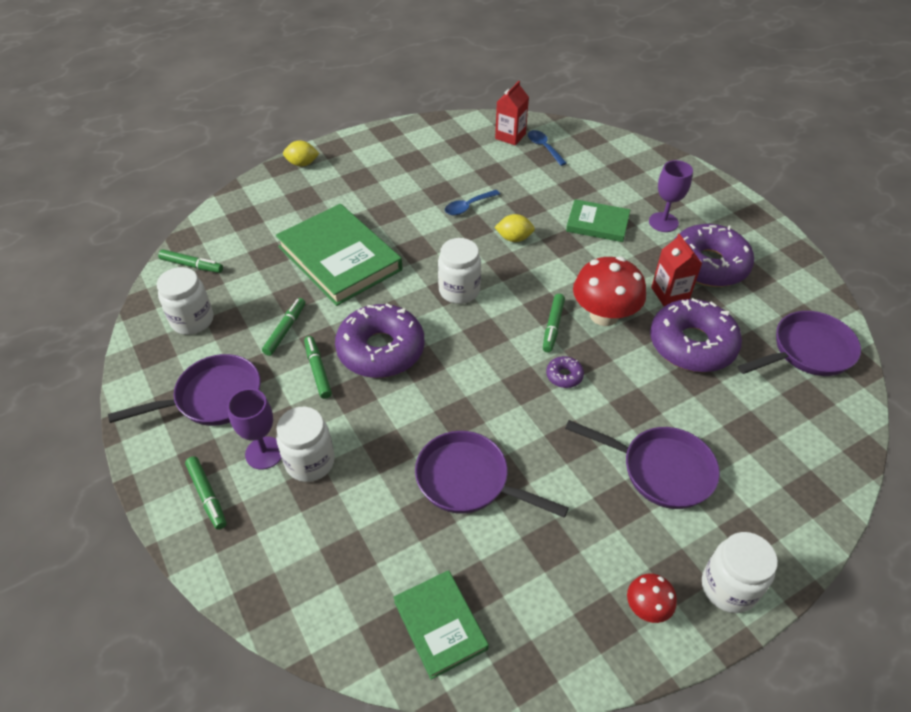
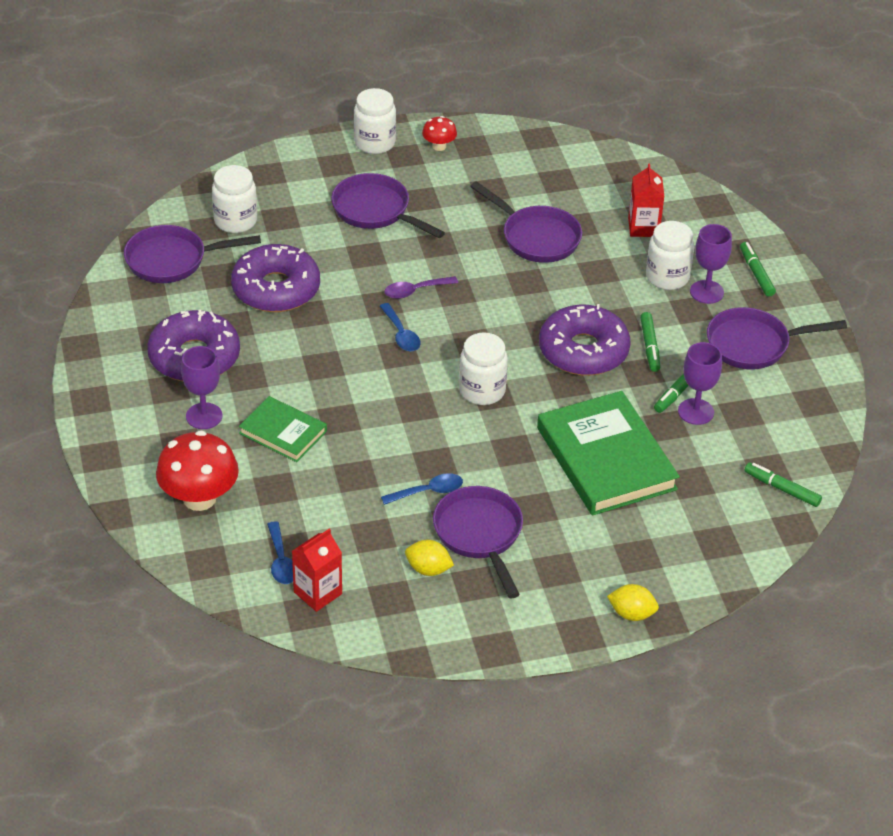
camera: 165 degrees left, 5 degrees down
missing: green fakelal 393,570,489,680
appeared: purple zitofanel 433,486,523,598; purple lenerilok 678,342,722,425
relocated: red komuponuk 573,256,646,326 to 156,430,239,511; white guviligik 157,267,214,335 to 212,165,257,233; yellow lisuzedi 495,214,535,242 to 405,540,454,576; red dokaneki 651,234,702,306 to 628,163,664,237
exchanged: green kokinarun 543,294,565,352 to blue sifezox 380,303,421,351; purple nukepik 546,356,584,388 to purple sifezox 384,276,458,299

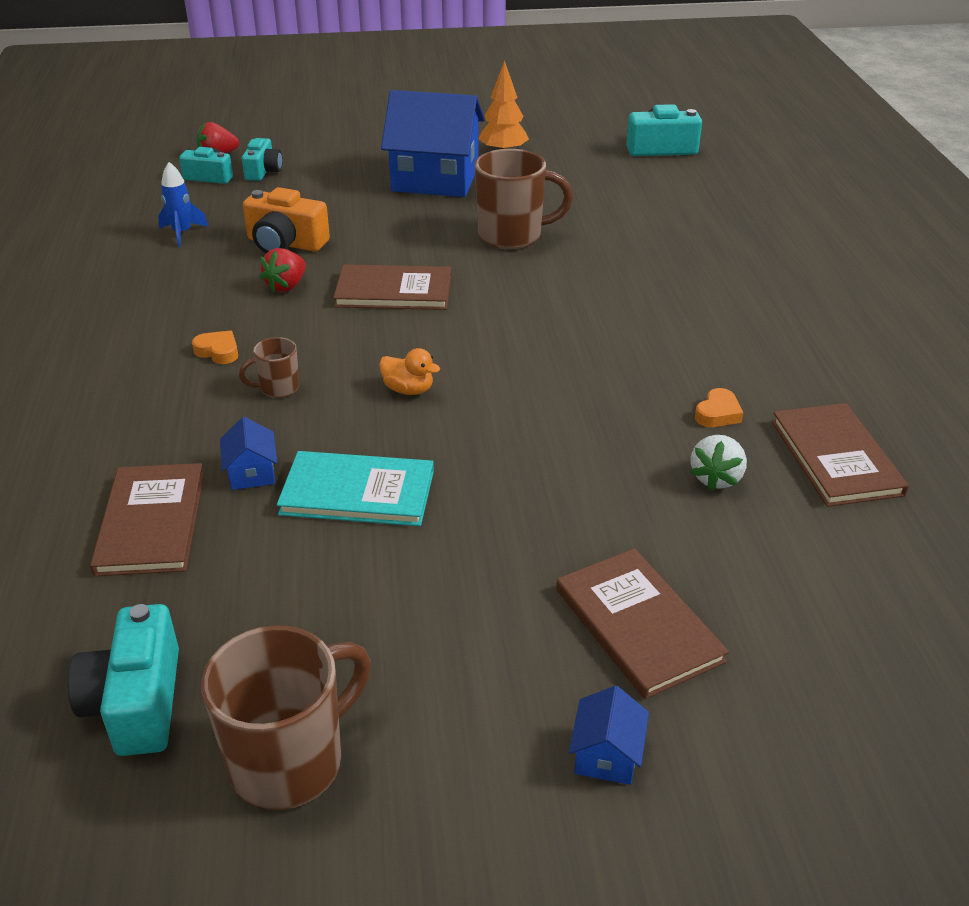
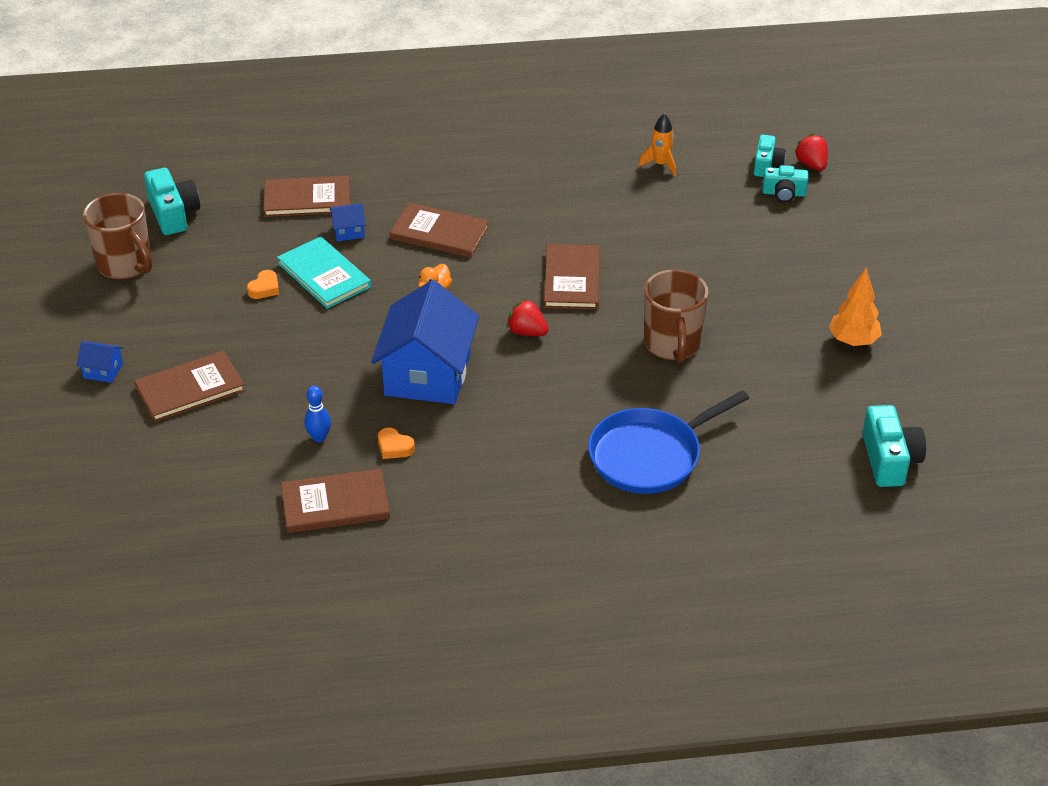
camera: 90 degrees right, 5 degrees up
missing: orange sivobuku 243,187,330,253
appeared: blue zitofanel 588,390,749,494
relocated: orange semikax 192,331,238,364 to 247,270,279,299; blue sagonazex 381,90,485,197 to 371,280,479,404; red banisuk 260,248,306,293 to 507,299,549,336
exchanged: white banisuk 690,435,747,491 to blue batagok 304,386,331,442; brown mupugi 239,337,299,398 to brown fakelal 390,203,489,258
colour: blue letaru 158,162,209,247 to orange letaru 639,113,676,176
spun: turquoise sivobuku 68,604,179,756 = 144,168,200,235 75 degrees clockwise; turquoise fakelal 277,451,434,526 = 277,236,371,309 45 degrees counterclockwise

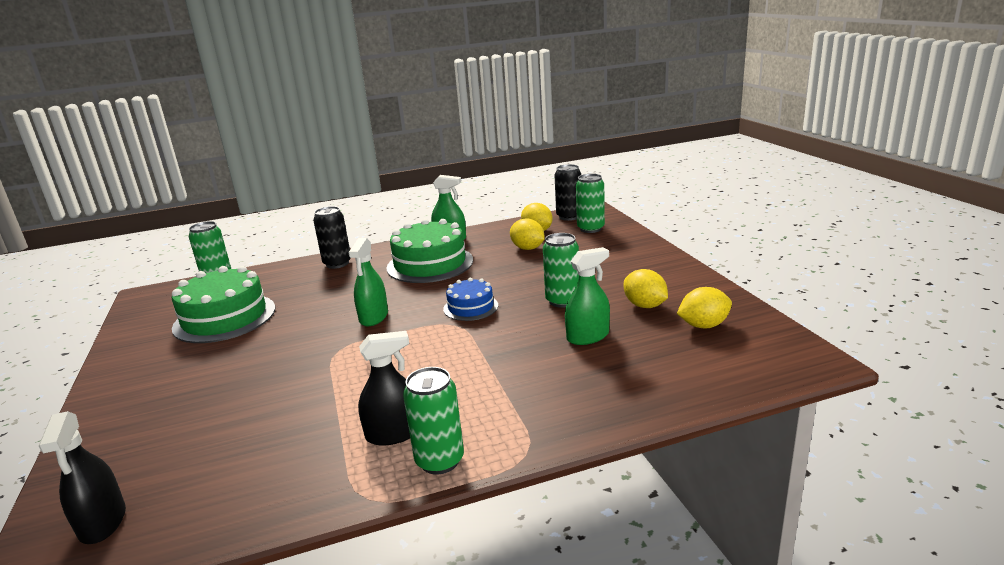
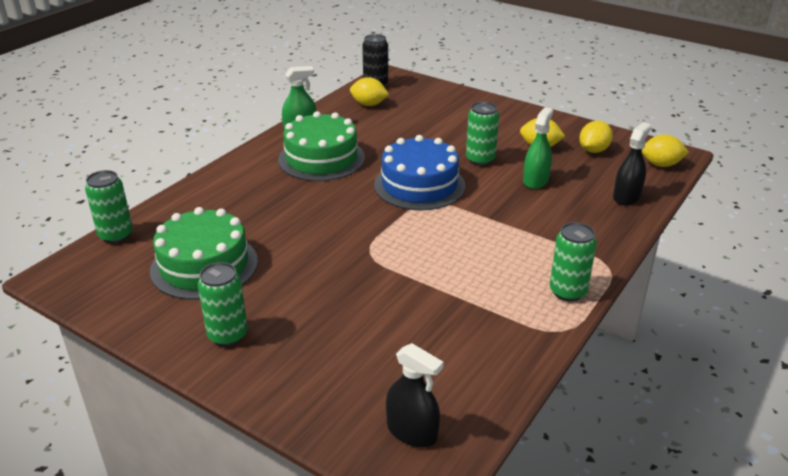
camera: 40 degrees left, 10 degrees up
missing: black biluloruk 313,206,351,269; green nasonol 348,238,388,326
relocated: green biluloruk 576,174,605,233 to 198,262,248,346; black nasonol 358,331,410,445 to 613,122,651,206; yellow lisuzedi 510,218,545,250 to 642,134,689,167
size: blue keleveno 443,278,498,321 = 374,135,465,210 x1.83

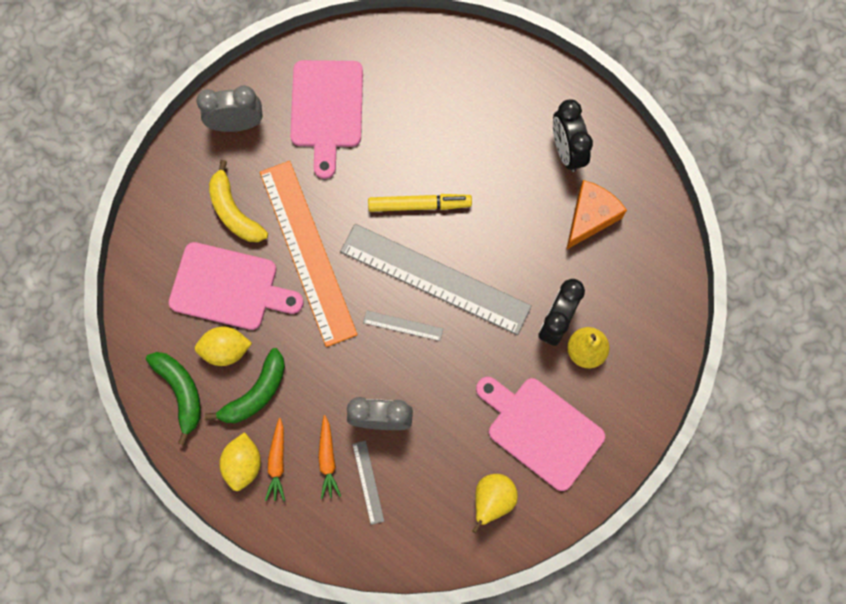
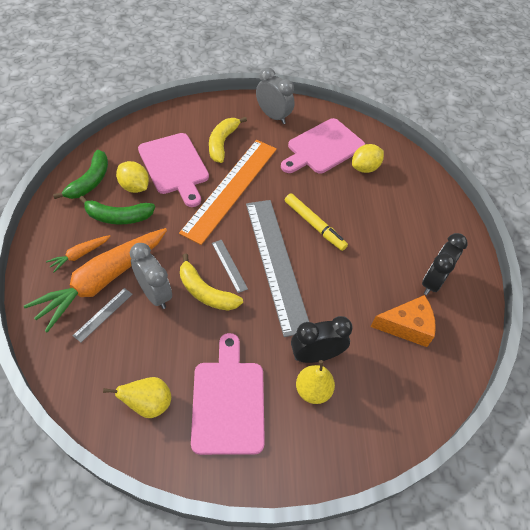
camera: 45 degrees right, 20 degrees down
appeared: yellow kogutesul 180,253,243,311
relocated: yellow lisuzedi 219,432,261,491 to 352,144,384,173
size: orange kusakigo 318,415,341,499 = 24,228,167,332 x2.29

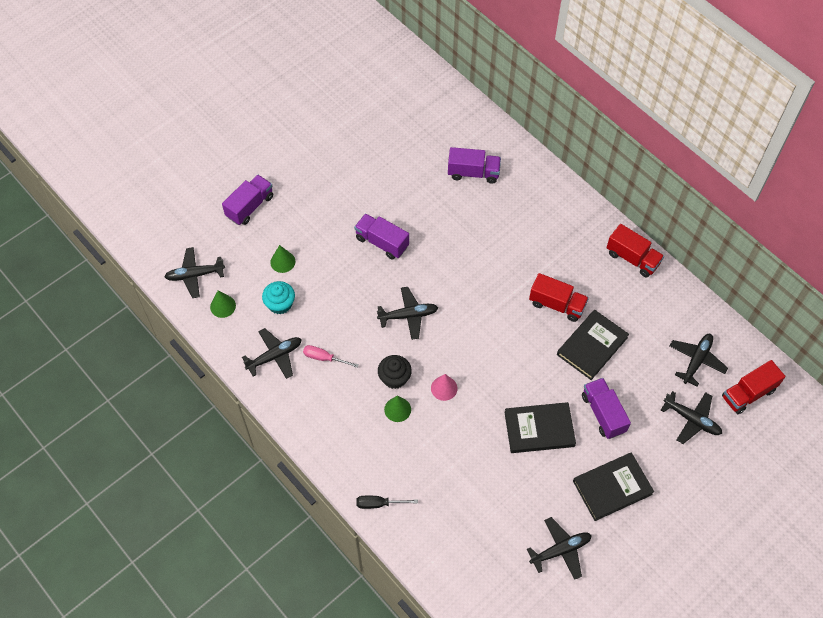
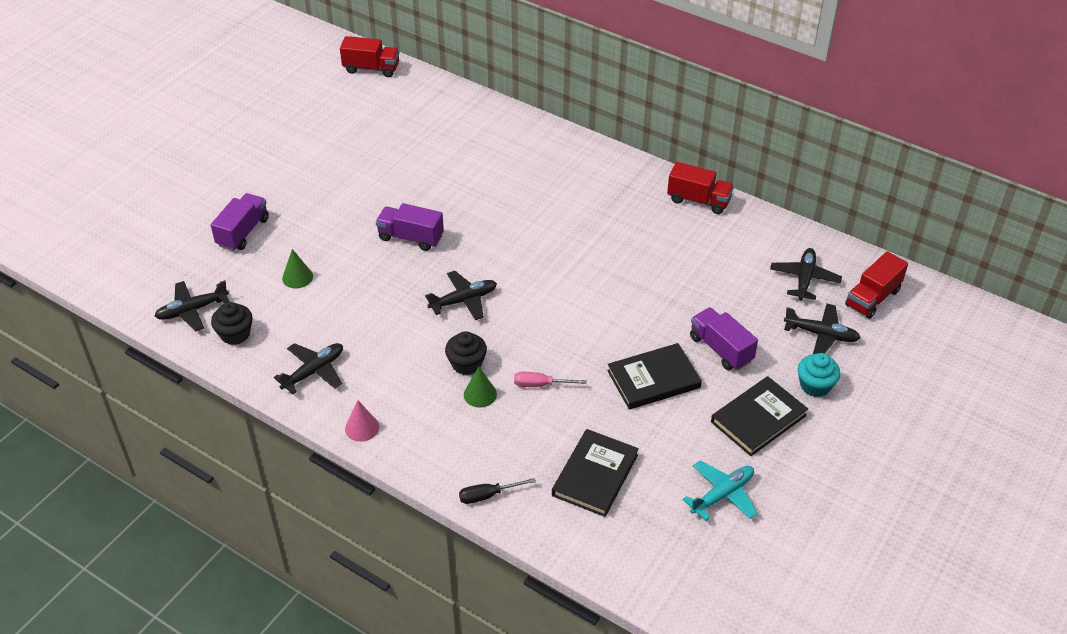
camera: 15 degrees left, 15 degrees down
missing: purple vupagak 448,147,501,184
relocated: red vupagak 529,273,589,322 to 340,36,399,77; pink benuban 431,374,457,401 to 345,400,379,442; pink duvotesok 303,345,359,368 to 514,372,587,387; black fakelal 557,310,629,380 to 552,429,639,517; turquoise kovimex 262,281,295,314 to 798,353,840,397
exchanged: green benuban 210,290,236,318 to black kovimex 211,302,253,345
colour: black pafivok 527,517,592,580 to turquoise pafivok 683,461,758,521

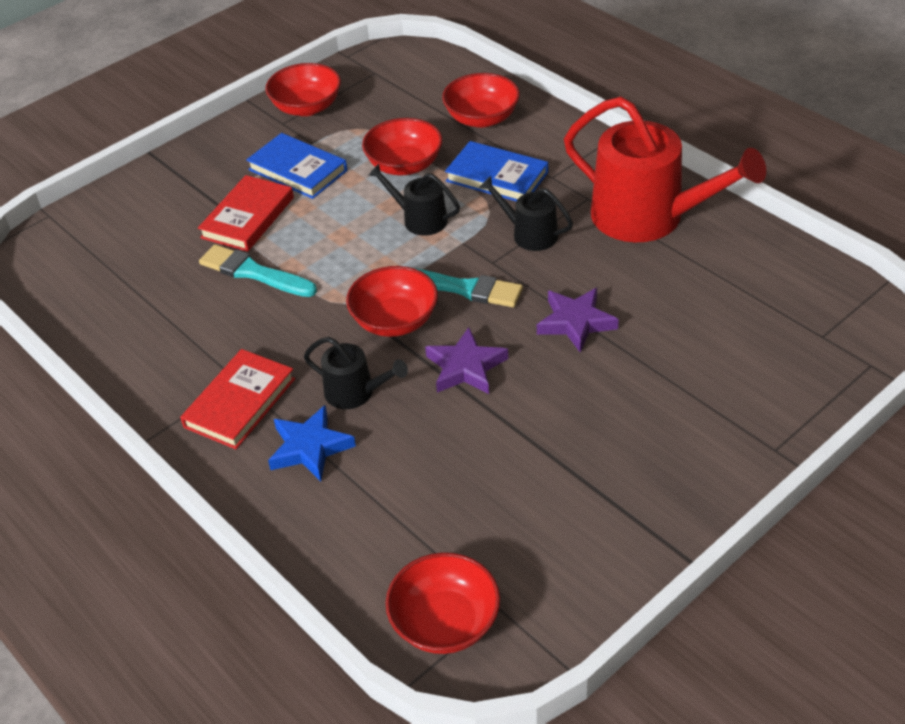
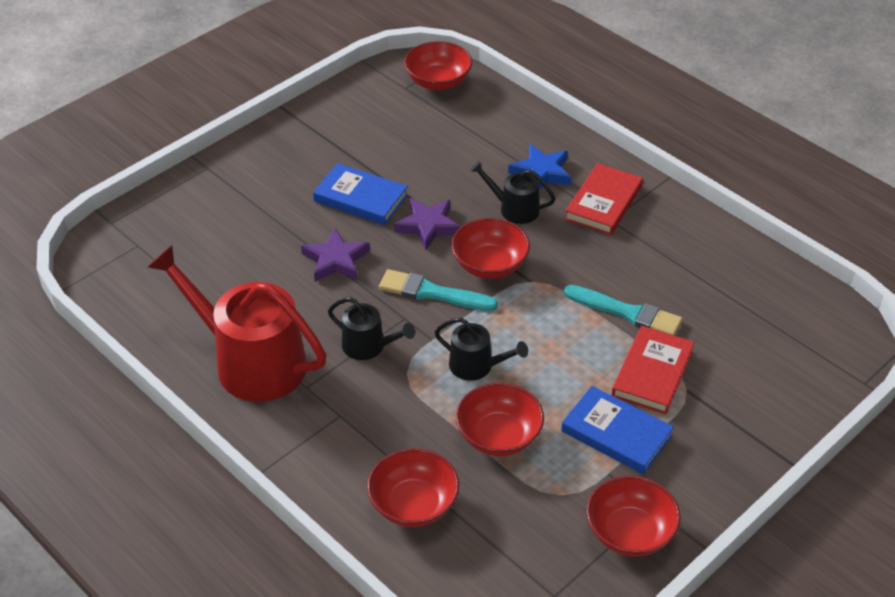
camera: 175 degrees right, 0 degrees up
relocated: blue fakelal 445,141,548,201 to 313,163,408,225

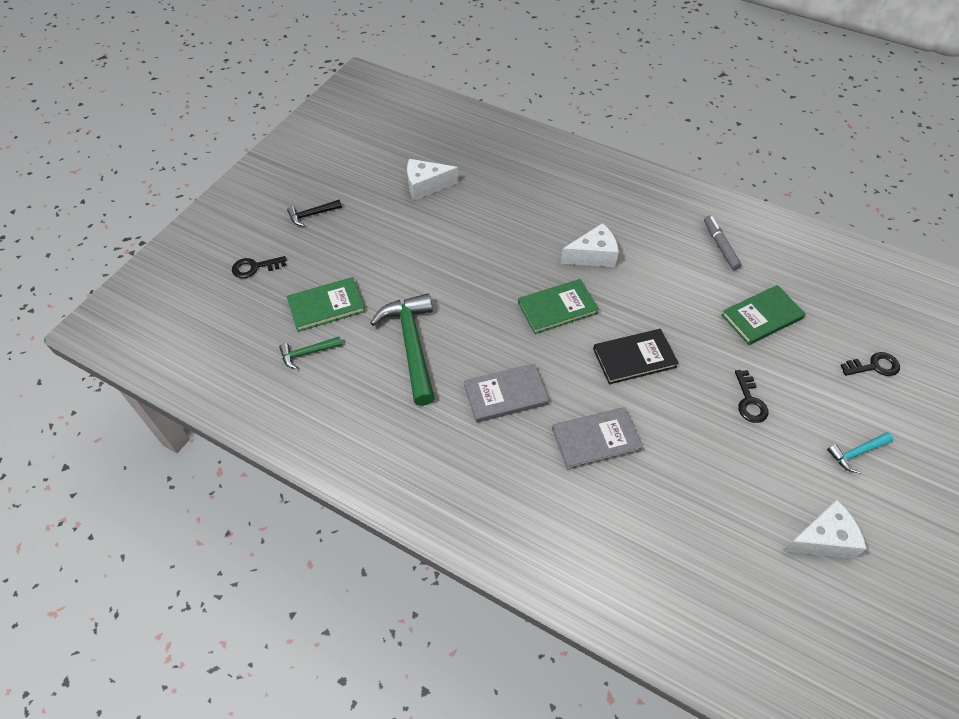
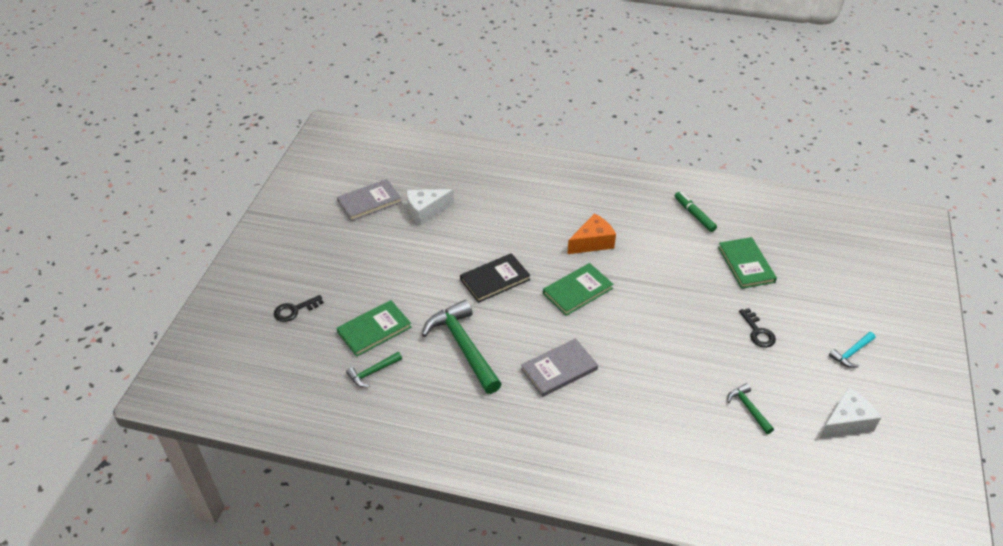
camera: 15 degrees left, 10 degrees down
missing: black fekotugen 287,200,342,226; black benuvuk 840,352,900,376
appeared: green fekotugen 727,383,774,434
relocated: grey fakelal 552,407,643,470 to 337,179,402,221; black fakelal 593,329,679,384 to 460,253,530,303
colour: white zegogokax 561,223,619,267 to orange zegogokax 567,213,616,254; grey kokinarun 704,216,742,270 to green kokinarun 675,192,717,232
spun: green fakelal 722,285,806,345 = 718,237,777,289 60 degrees counterclockwise

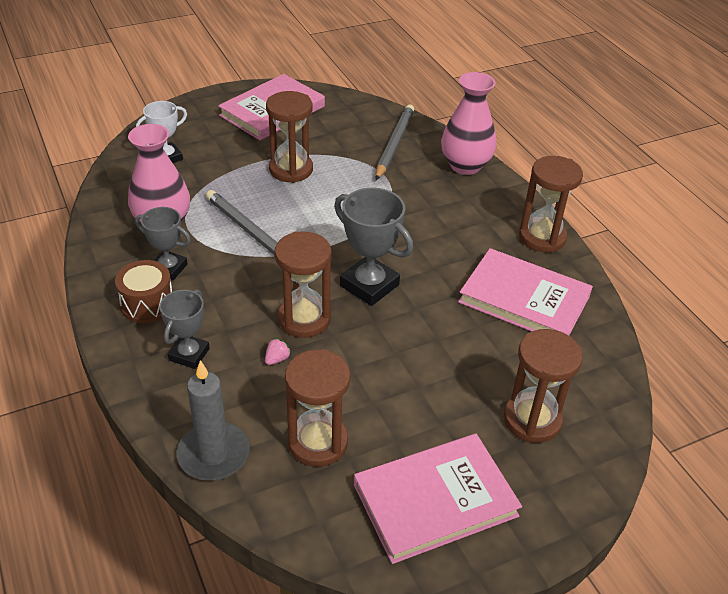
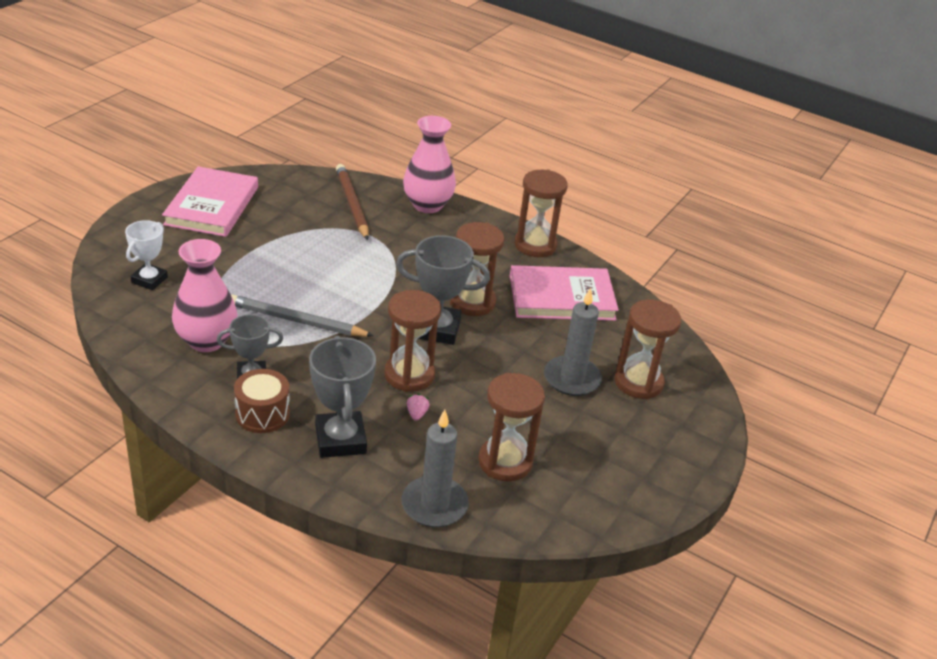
camera: 35 degrees left, 5 degrees down
missing: pink fakelal 354,434,522,564
appeared: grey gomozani 544,288,602,396
relocated: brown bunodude 266,91,313,183 to 450,222,505,316
colour: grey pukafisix 375,104,415,180 to brown pukafisix 336,164,369,240
size: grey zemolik 160,289,210,369 = 309,336,376,458 x1.55

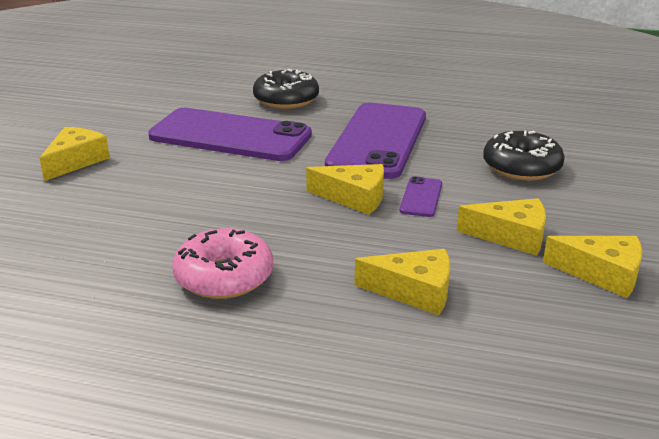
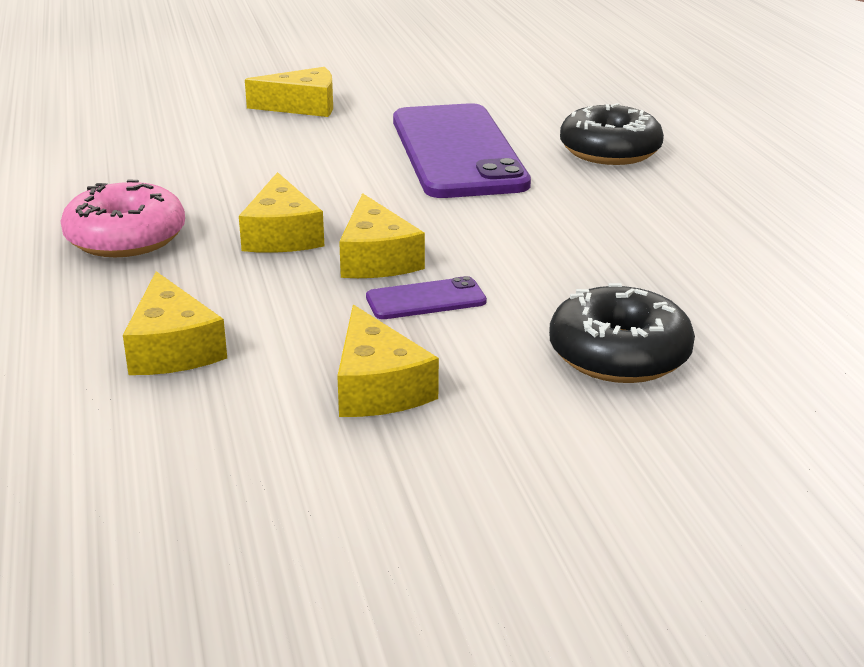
camera: 60 degrees right, 0 degrees up
missing: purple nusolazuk 325,103,426,179
relocated: yellow zegogokax 543,236,642,298 to 239,172,324,253

